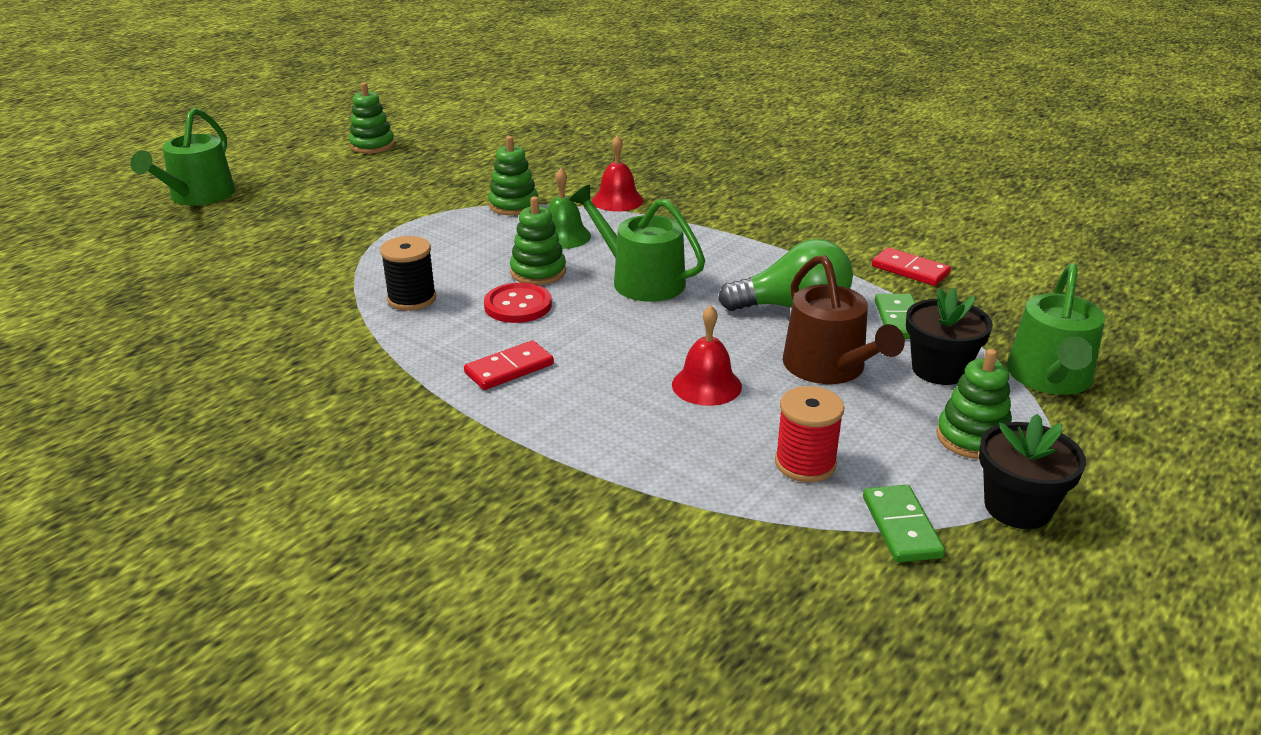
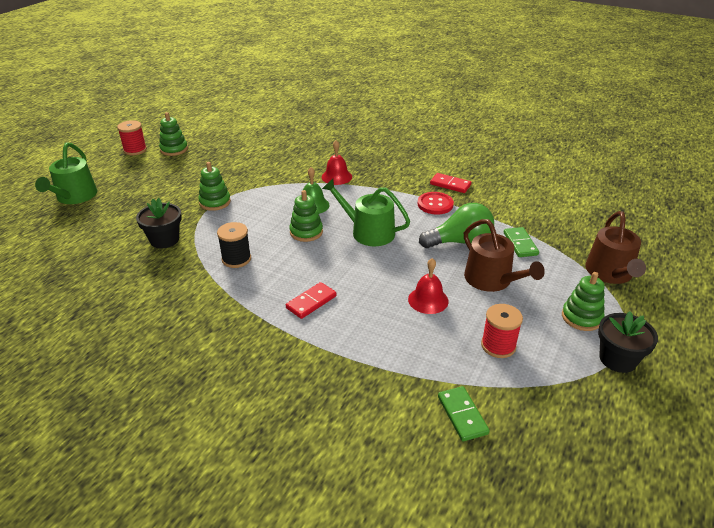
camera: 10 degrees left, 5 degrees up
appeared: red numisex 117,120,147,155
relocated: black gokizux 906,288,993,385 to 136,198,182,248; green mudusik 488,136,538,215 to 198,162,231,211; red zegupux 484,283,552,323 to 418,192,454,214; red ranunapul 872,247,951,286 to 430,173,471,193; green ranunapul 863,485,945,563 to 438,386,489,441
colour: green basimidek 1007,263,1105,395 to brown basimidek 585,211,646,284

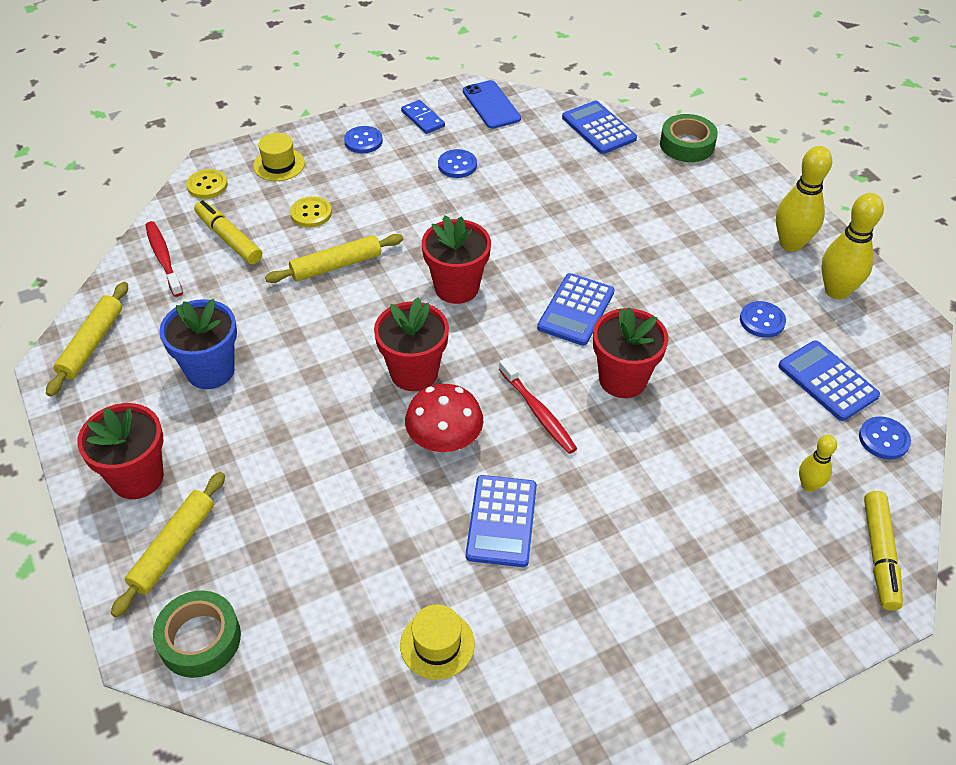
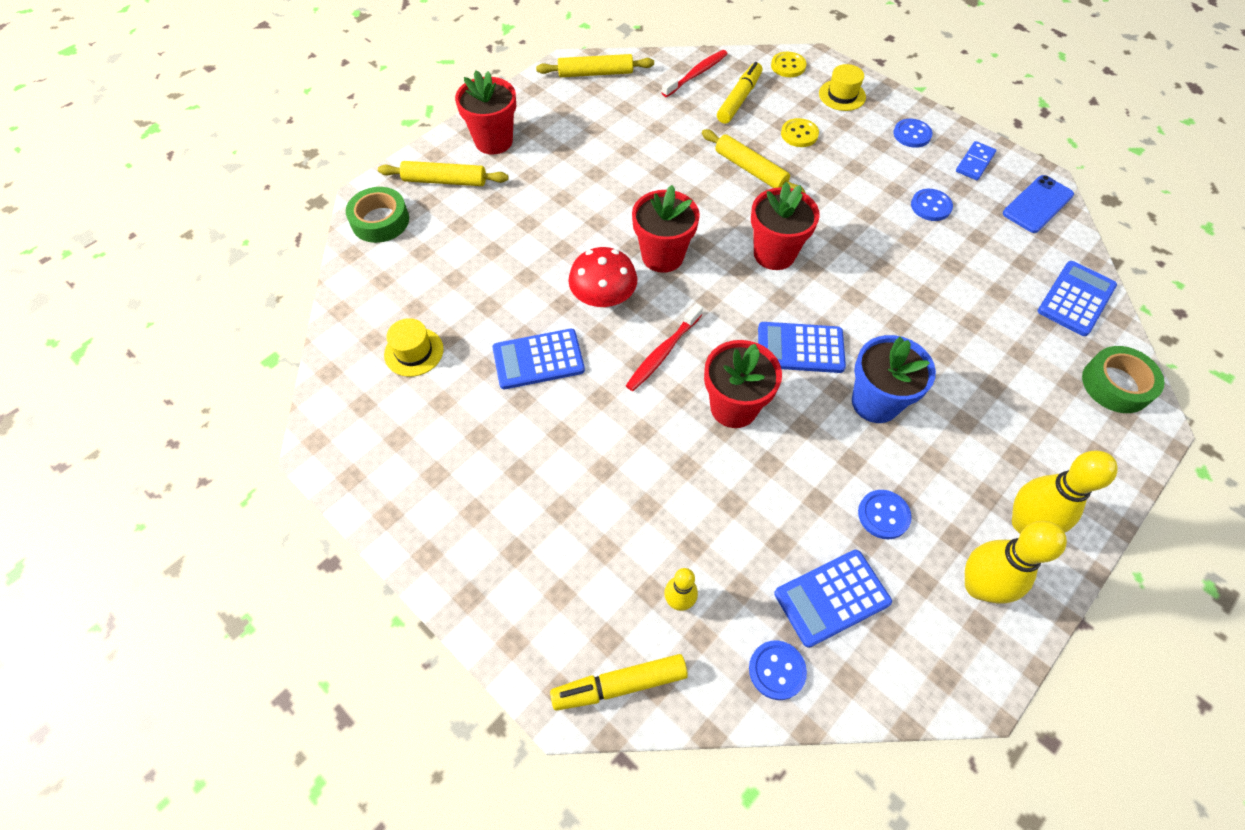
camera: 70 degrees right, 10 degrees up
relocated: blue gokizux 159,299,237,389 to 852,335,936,423
spun: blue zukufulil 778,340,880,421 = 774,550,892,648 150 degrees counterclockwise

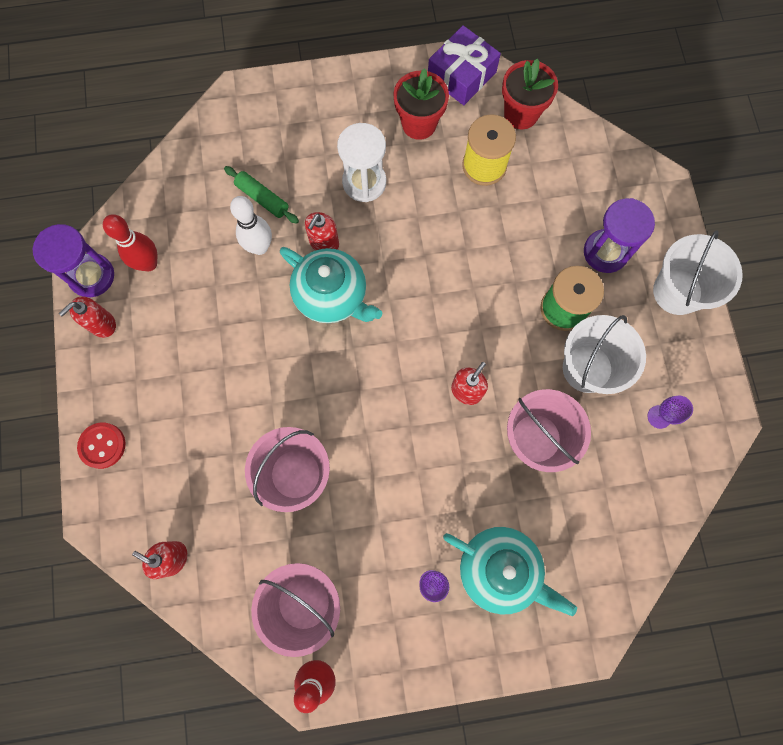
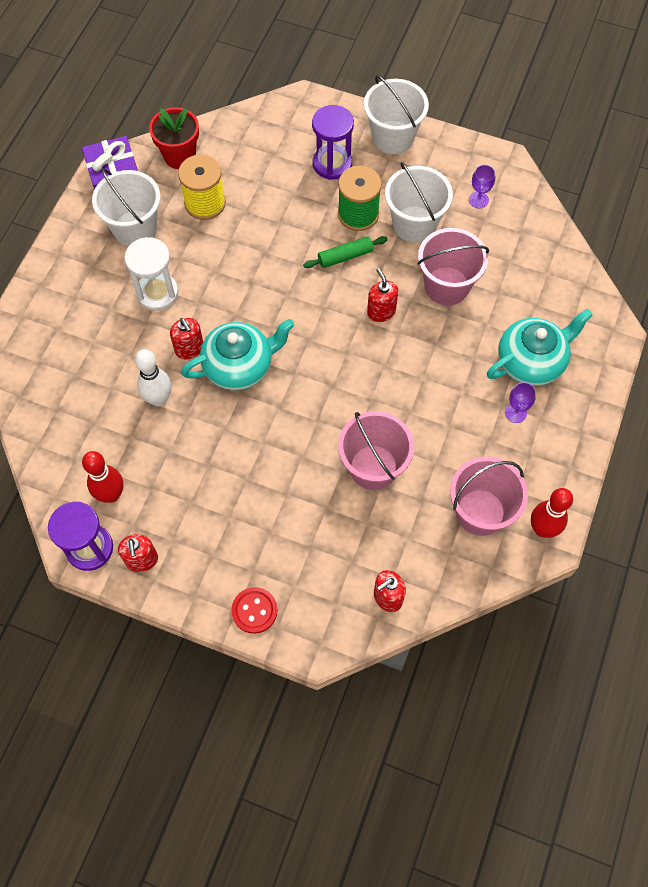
camera: 60 degrees left, 10 degrees down
relocated: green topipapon 224,166,299,224 to 303,236,388,268
exchanged: red gokizux 394,68,449,140 to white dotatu 92,168,160,246

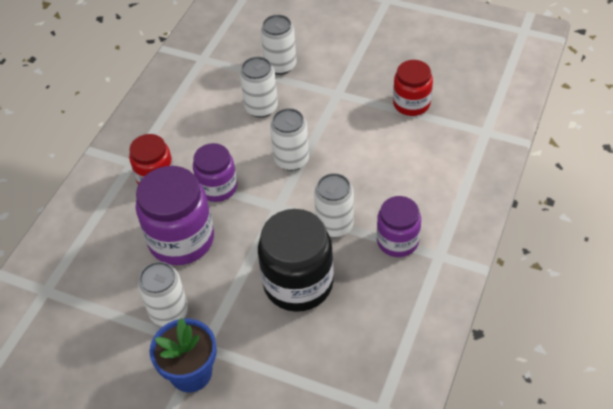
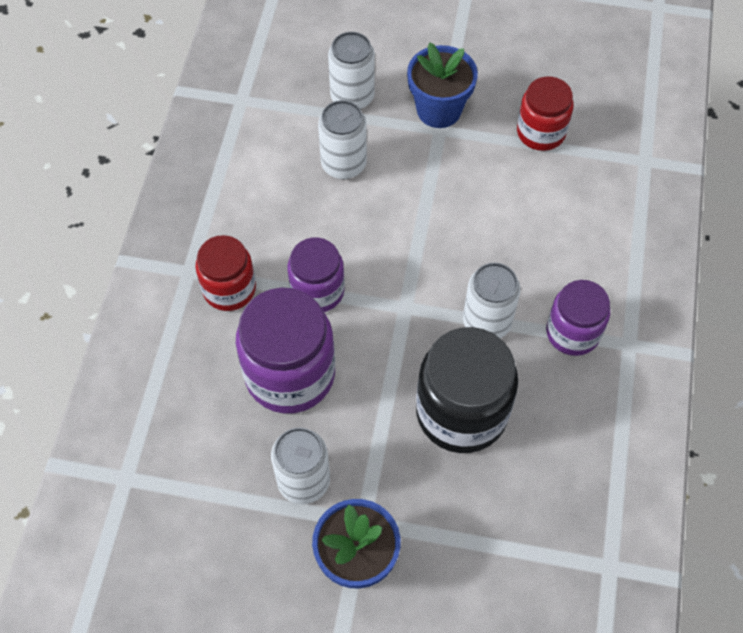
camera: 15 degrees left, 10 degrees up
missing: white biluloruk 270,108,309,171
appeared: blue gokizux 407,43,478,128

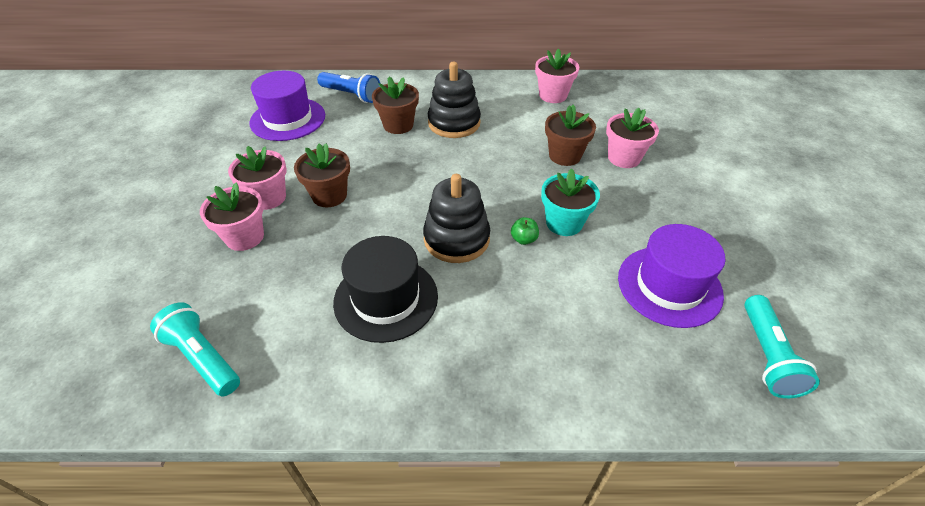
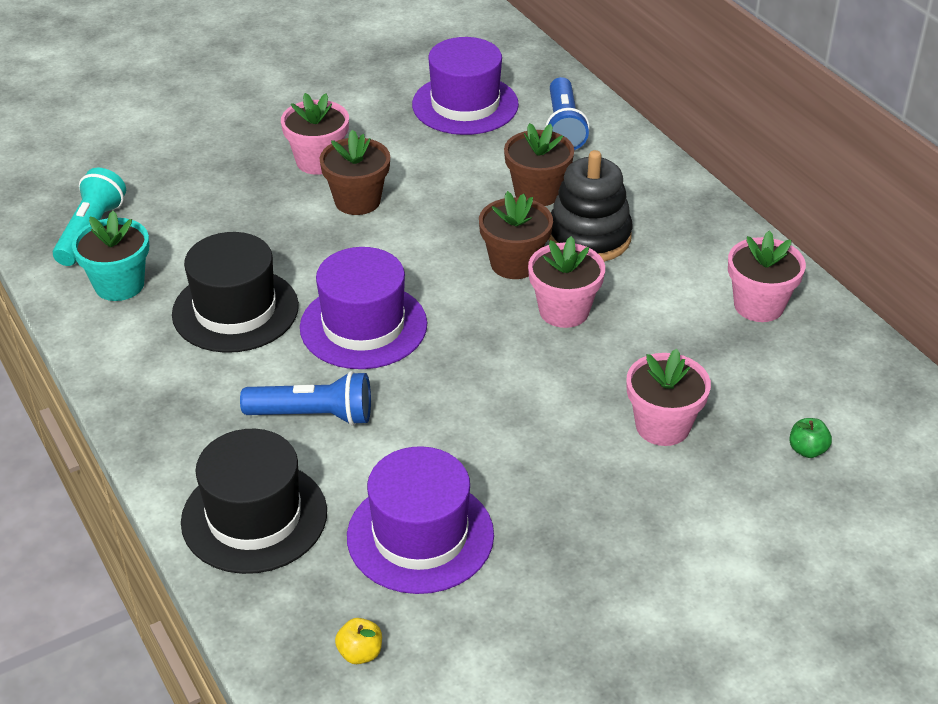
camera: 60 degrees right, 5 degrees down
appeared: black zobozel 181,429,327,574; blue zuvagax 240,371,371,426
relocated: turquoise gokizux 541,168,600,236 to 72,211,149,301; brown gokizux 545,105,596,166 to 479,191,553,279; pink gokizux 200,183,264,251 to 528,236,605,328; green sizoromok 511,217,539,245 to 789,418,832,458
exchanged: black mudusik 423,174,490,263 to purple zobozel 300,247,427,369; turquoise zuvagax 744,295,820,398 to yellow sizoromok 335,618,382,664

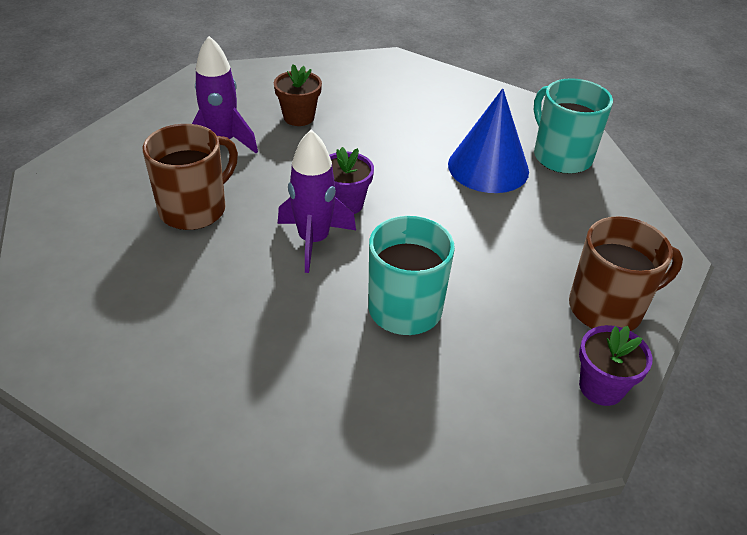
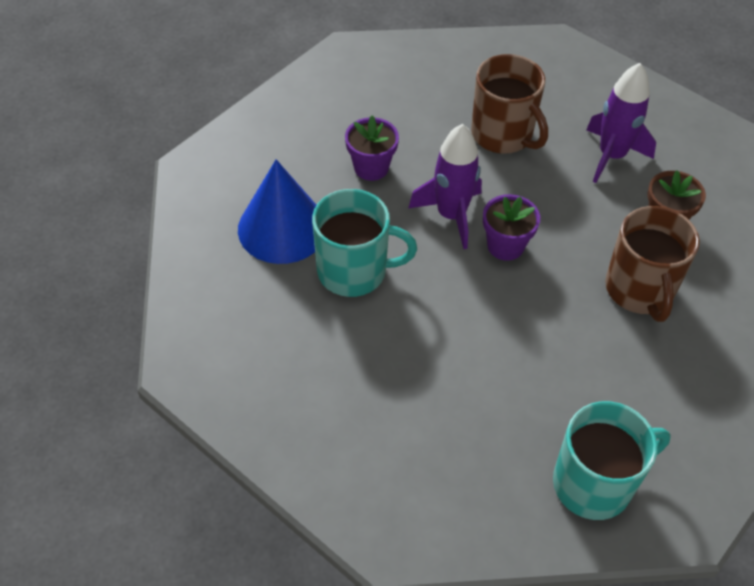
camera: 100 degrees right, 10 degrees up
relocated: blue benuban 448,88,529,193 to 238,159,316,264; purple gokizux 579,325,652,406 to 345,116,399,181; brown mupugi 569,216,683,331 to 605,206,700,322

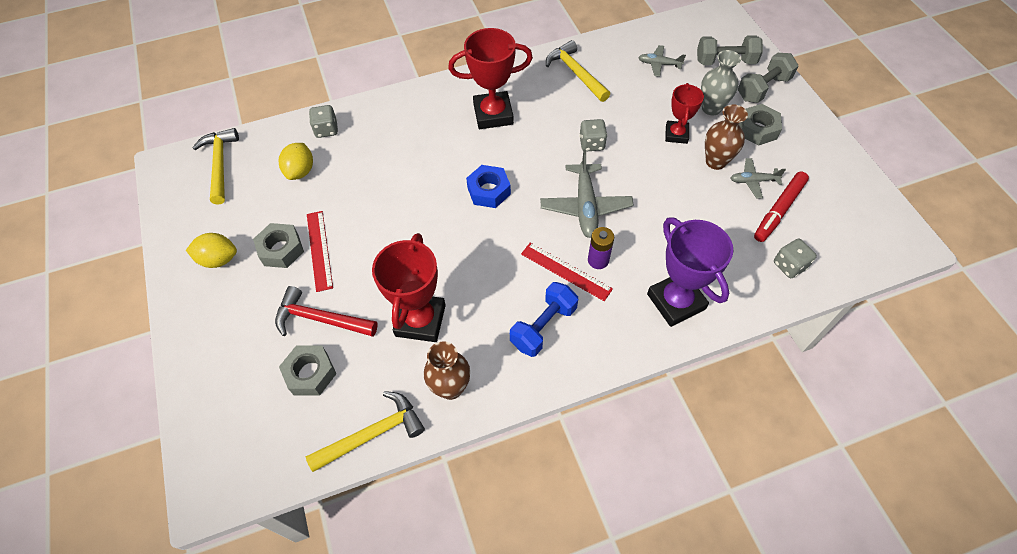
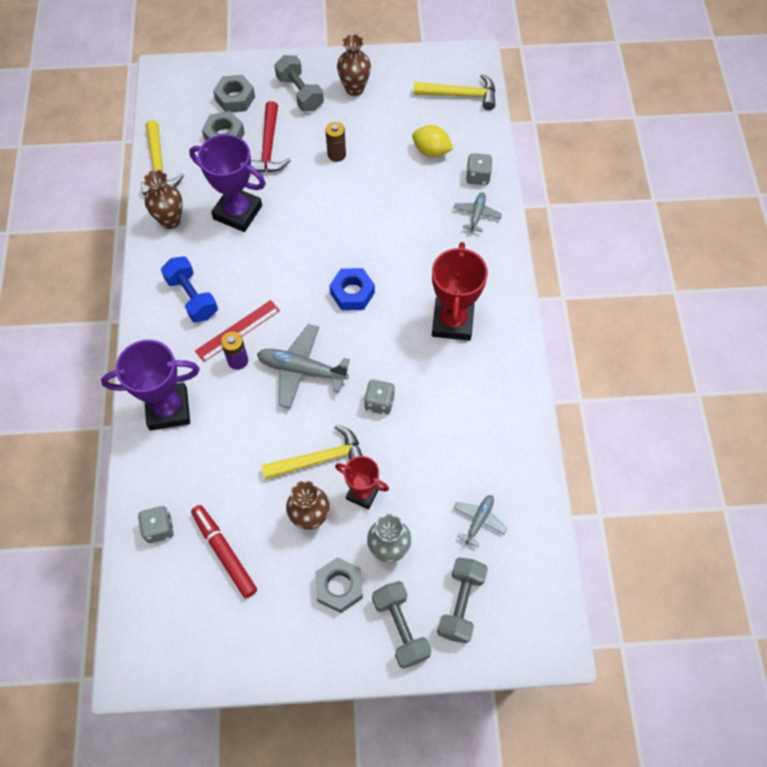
camera: 105 degrees right, 5 degrees up
appeared: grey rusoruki 274,55,324,111
relocated: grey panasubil 253,223,304,268 to 213,75,255,113; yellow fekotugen 546,40,610,102 to 261,425,363,480; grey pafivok 731,158,786,199 to 453,192,502,232
exchanged: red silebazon 307,211,333,292 to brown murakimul 325,122,346,162; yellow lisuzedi 186,233,237,268 to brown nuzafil 337,34,371,96
colour: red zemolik 372,233,446,342 to purple zemolik 189,134,266,232
spun: red fekotugen 275,286,378,337 = 251,101,291,173 150 degrees clockwise

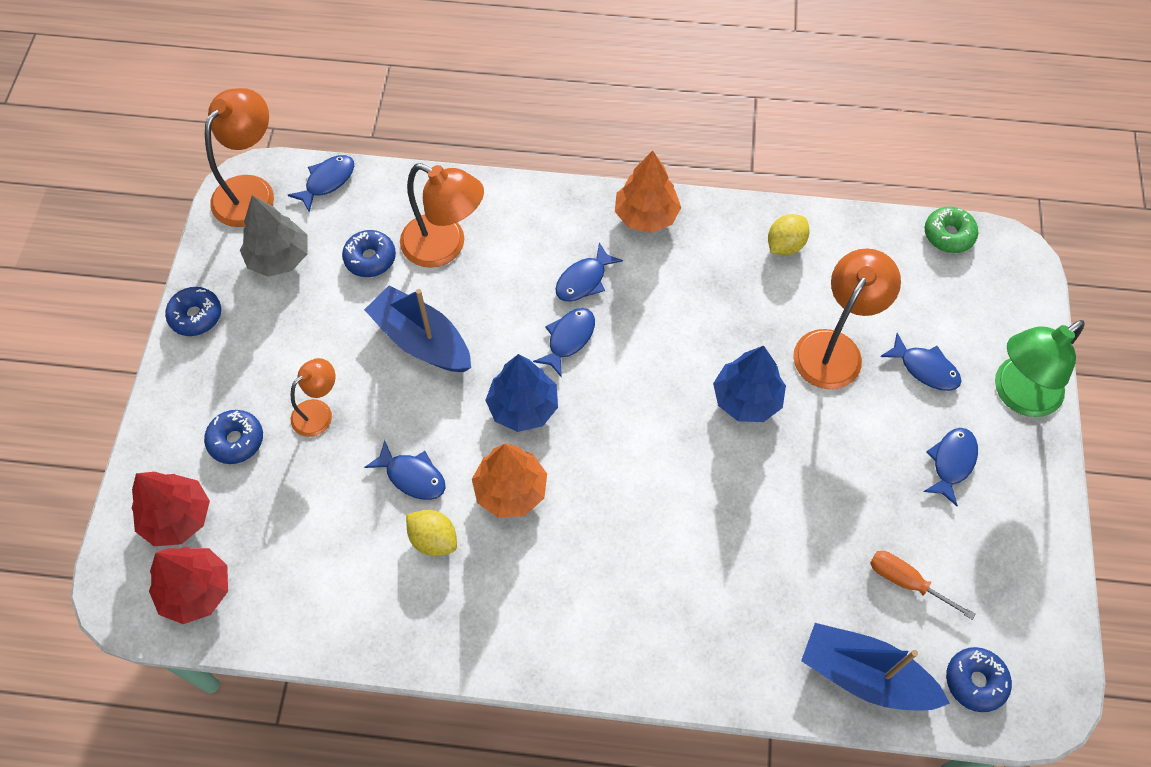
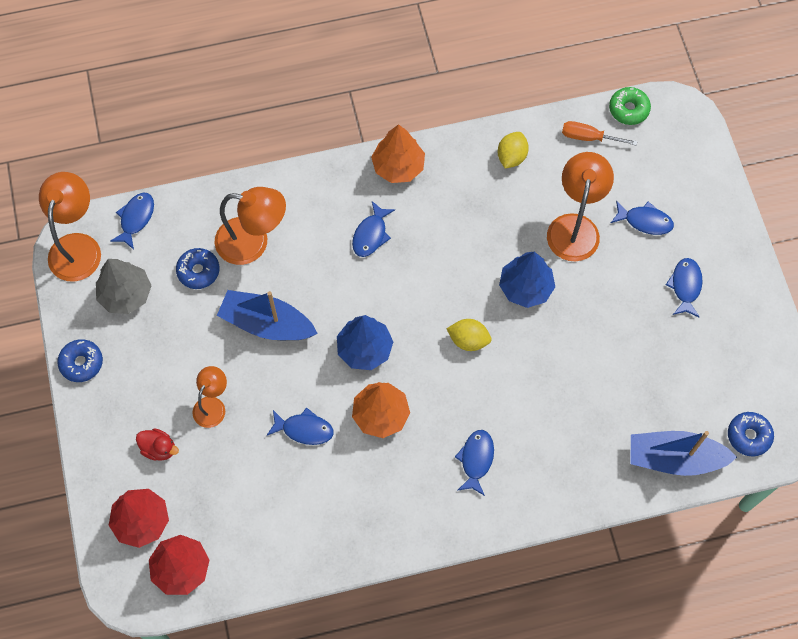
camera: 20 degrees left, 5 degrees up
missing: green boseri 995,320,1085,417
relocated: yellow lisuzedi 406,510,457,556 to 447,319,492,351; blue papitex 533,308,595,378 to 455,430,494,496; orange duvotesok 870,551,976,620 to 562,121,638,146
exchanged: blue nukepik 204,410,263,464 to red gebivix 136,428,179,461

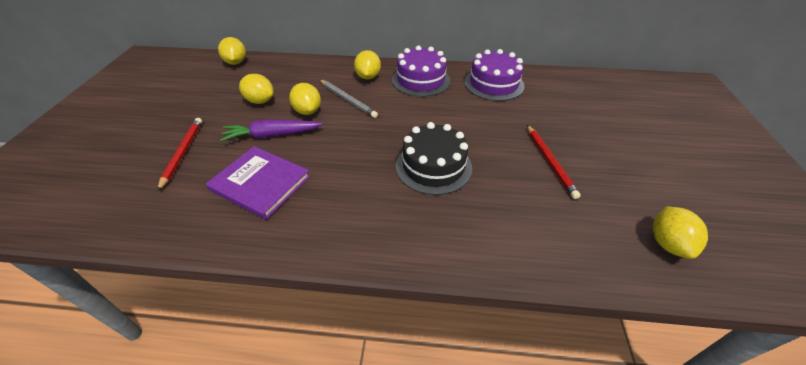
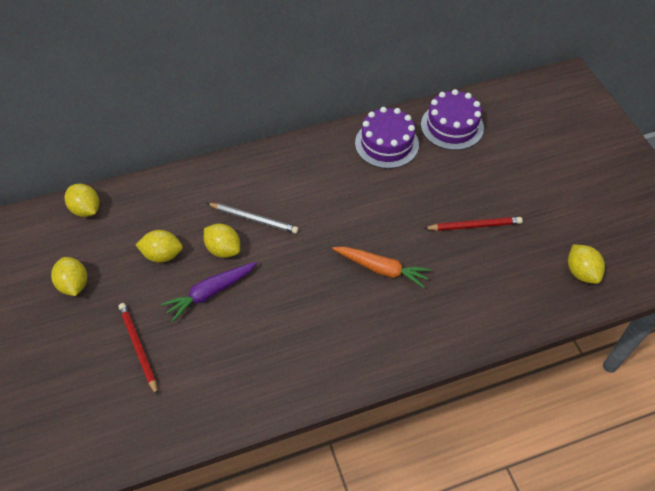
camera: 25 degrees left, 10 degrees up
missing: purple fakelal 206,146,311,219
relocated: yellow lisuzedi 354,50,381,80 to 51,257,87,296; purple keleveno 392,45,450,97 to 421,89,484,150
exchanged: black keleveno 396,122,472,195 to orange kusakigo 332,246,431,288
spun: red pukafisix 527,125,581,199 = 424,217,523,231 60 degrees counterclockwise

